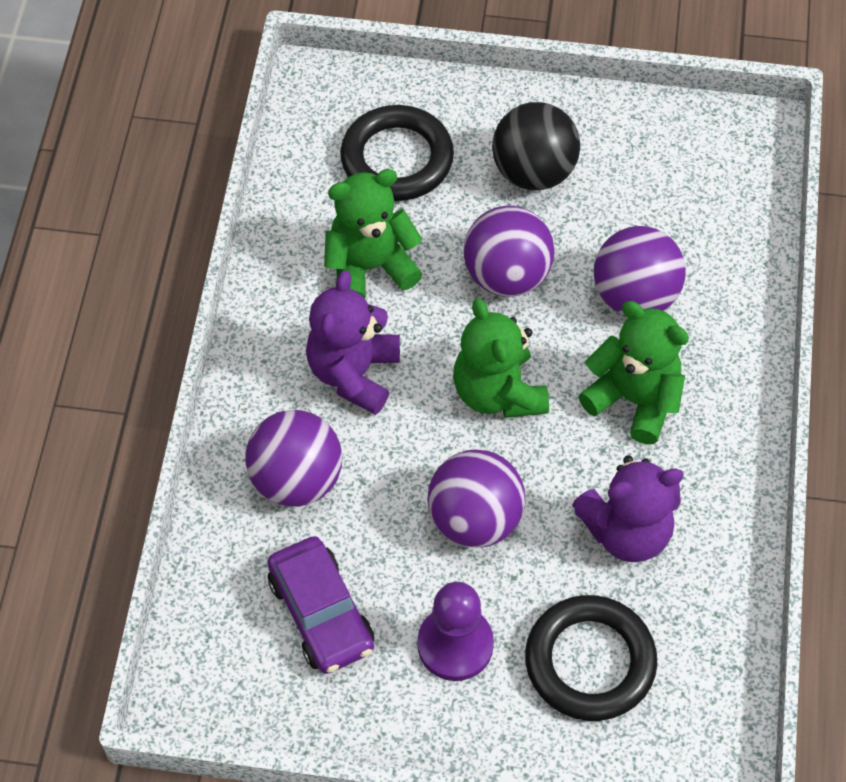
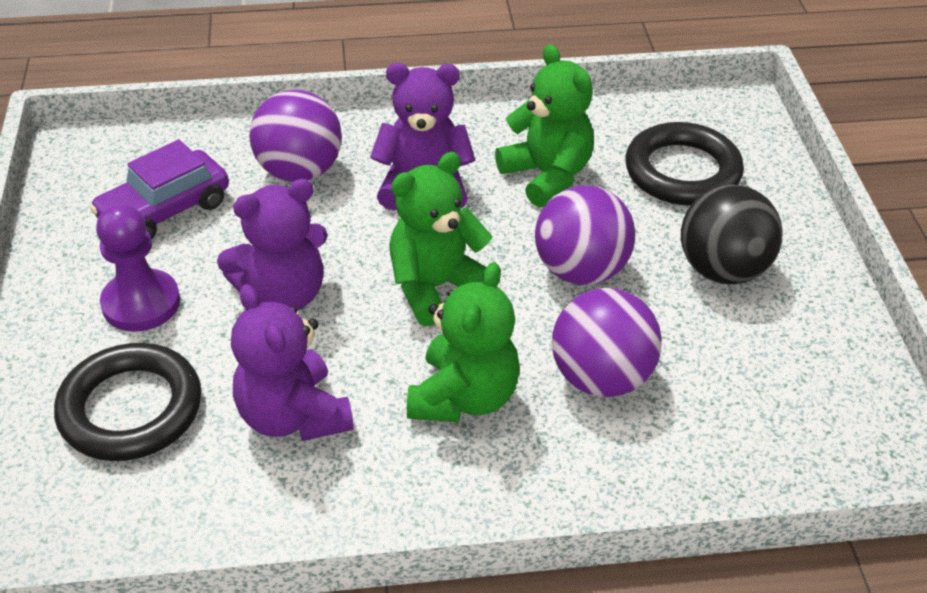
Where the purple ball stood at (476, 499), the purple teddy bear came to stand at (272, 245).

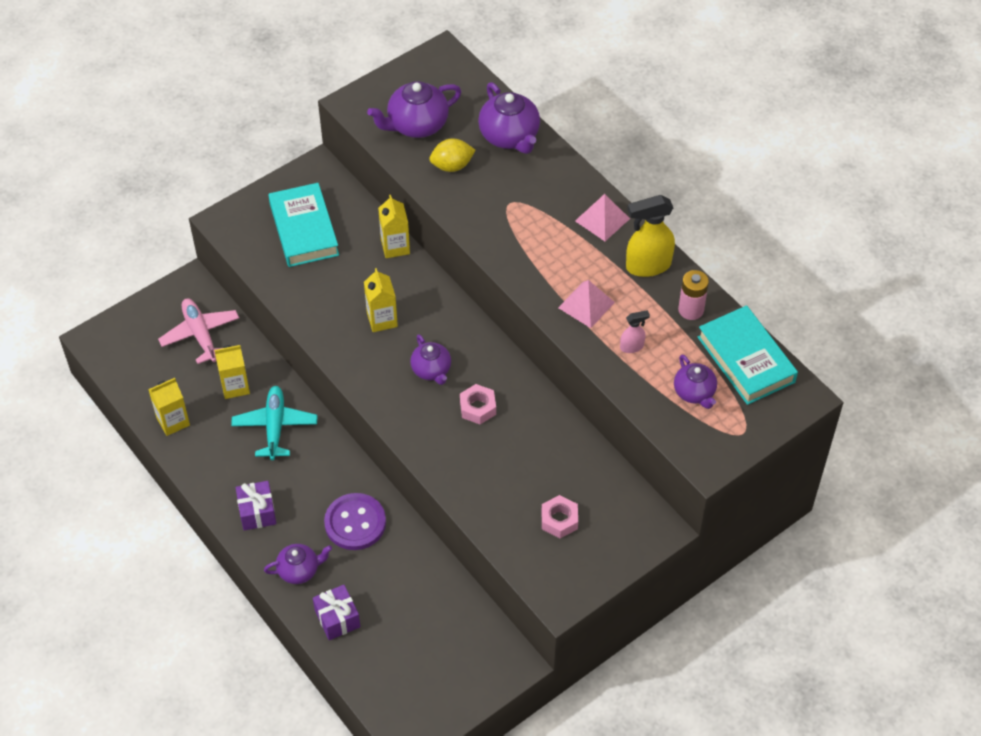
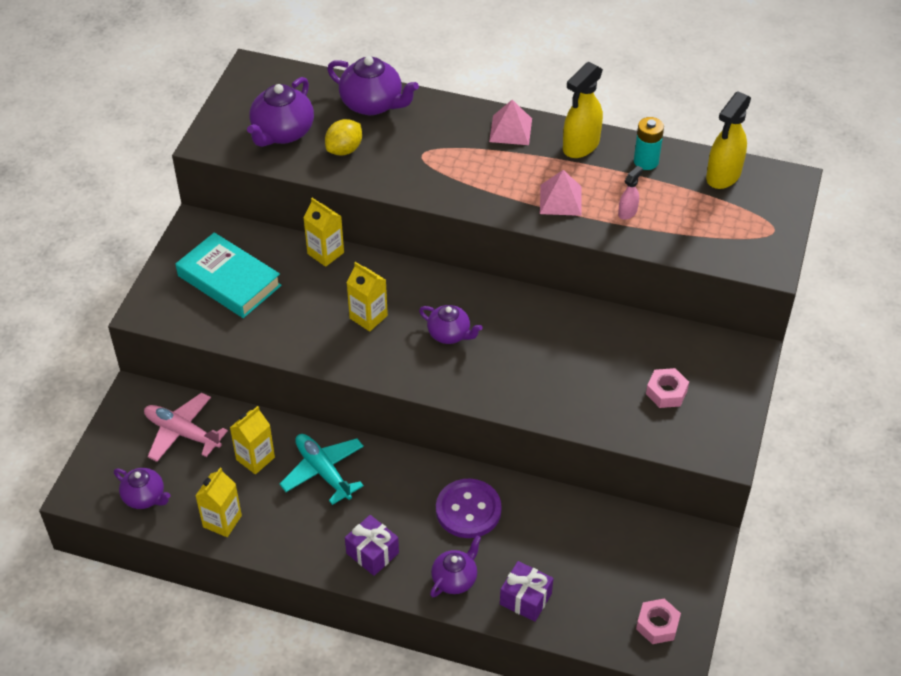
The purple teapot ended up elsewhere, having gone from (695, 381) to (142, 488).
What was the pink battery at (693, 295) turned into the turquoise battery at (649, 143).
The pink nut ended up elsewhere, having gone from (478, 404) to (658, 621).
Where the turquoise book stood at (748, 355), the yellow spray bottle came to stand at (728, 140).

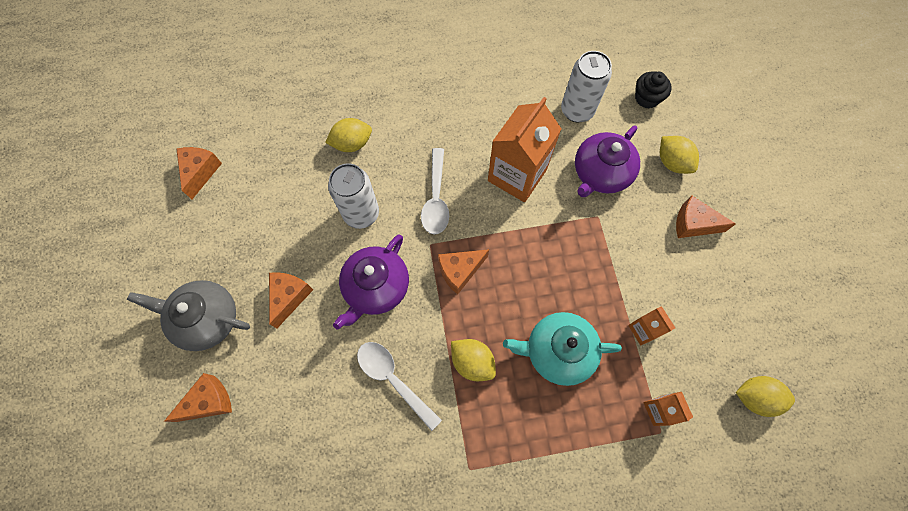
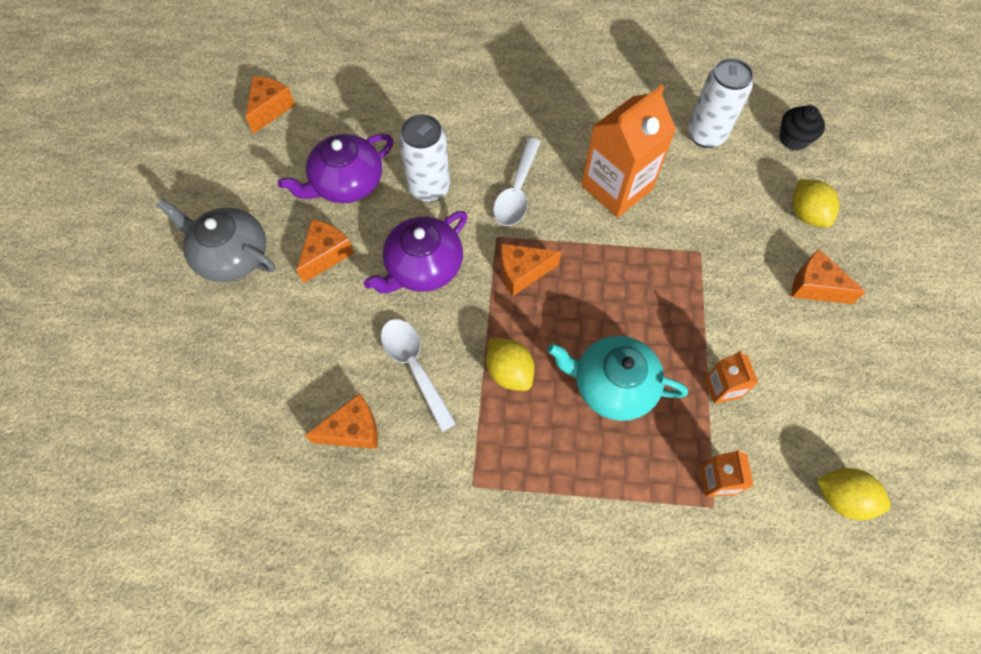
The purple teapot ended up elsewhere, having gone from (607, 161) to (335, 168).
The orange cheese ended up elsewhere, having gone from (198, 397) to (341, 421).
The second view lost the yellow lemon at (348, 135).

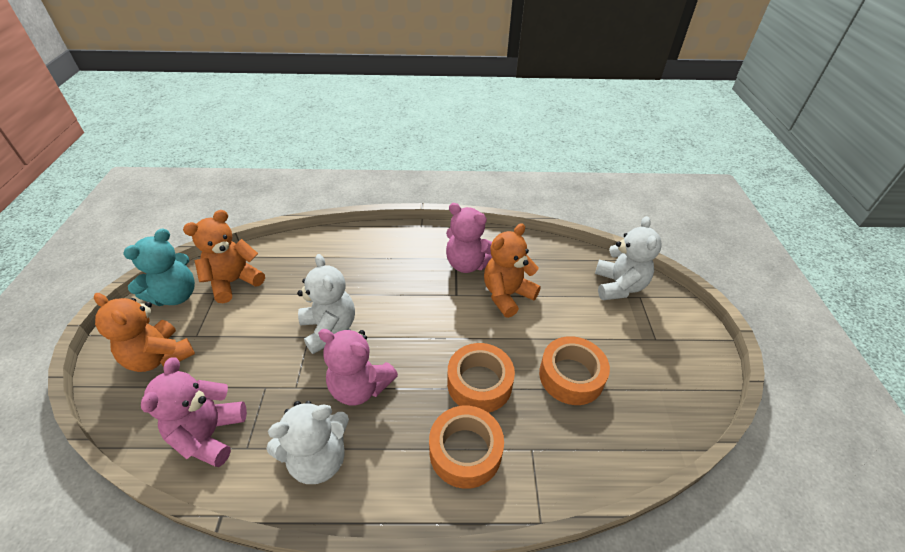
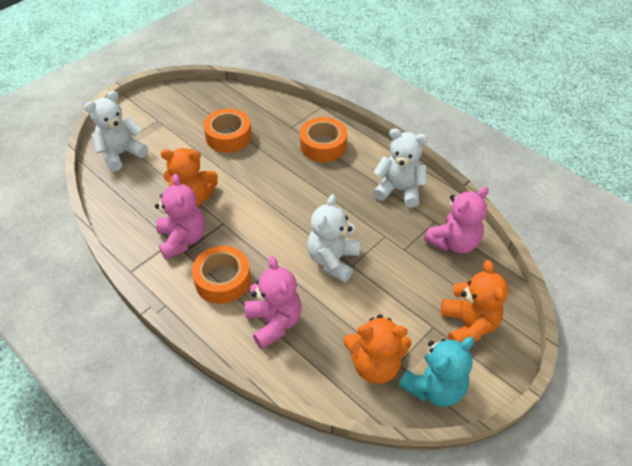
The orange tape ended up elsewhere, having gone from (481, 378) to (221, 275).
The pink teddy bear ended up elsewhere, having gone from (358, 367) to (273, 302).
The turquoise teddy bear at (159, 267) ended up facing another way, 150 degrees clockwise from before.

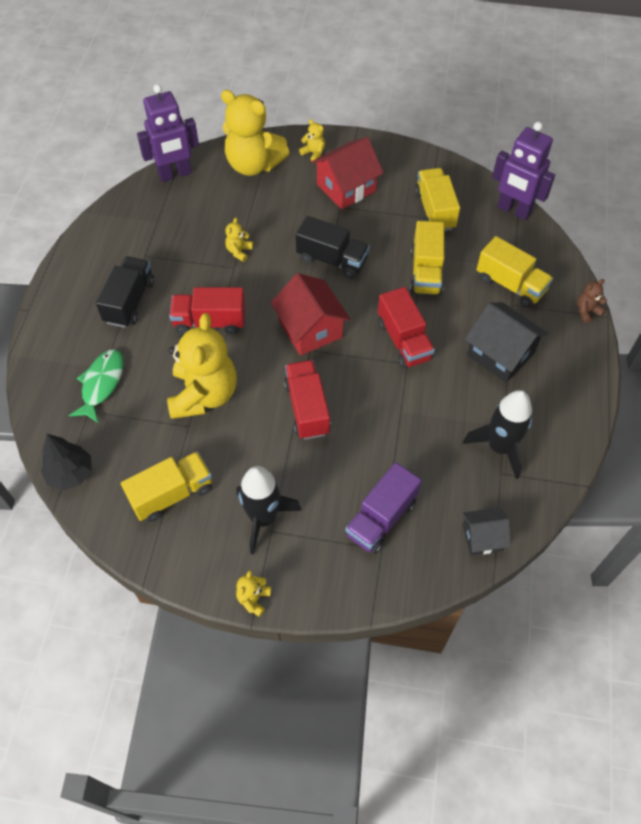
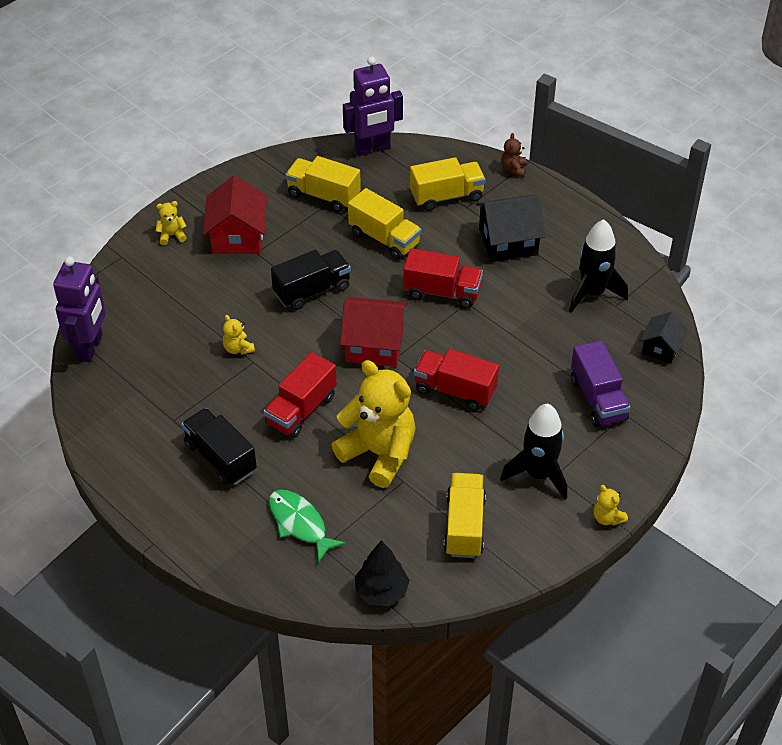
The second view lost the yellow teddy bear at (255, 133).

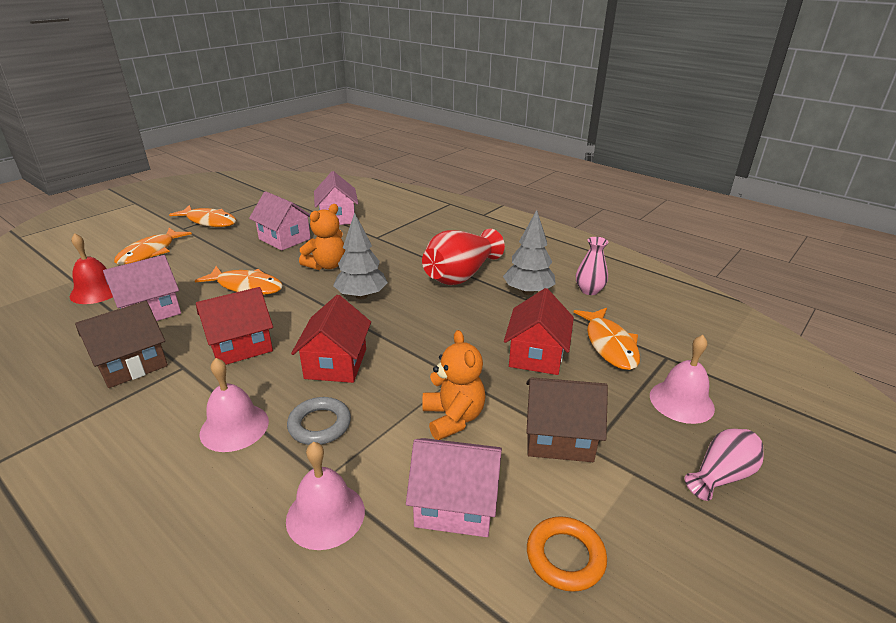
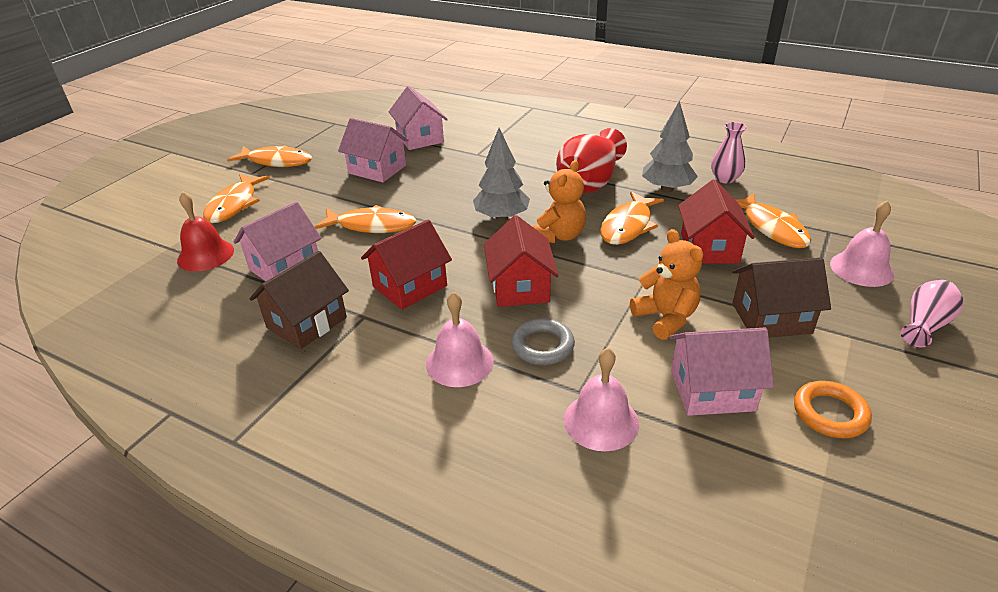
The orange teddy bear ended up elsewhere, having gone from (322, 237) to (559, 201).
The second view gained the orange fish at (632, 218).

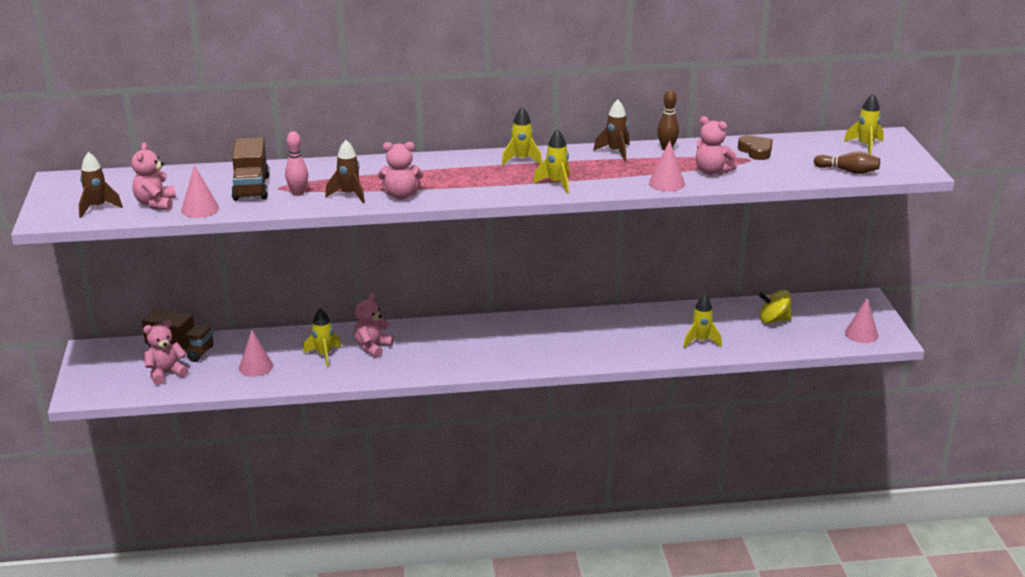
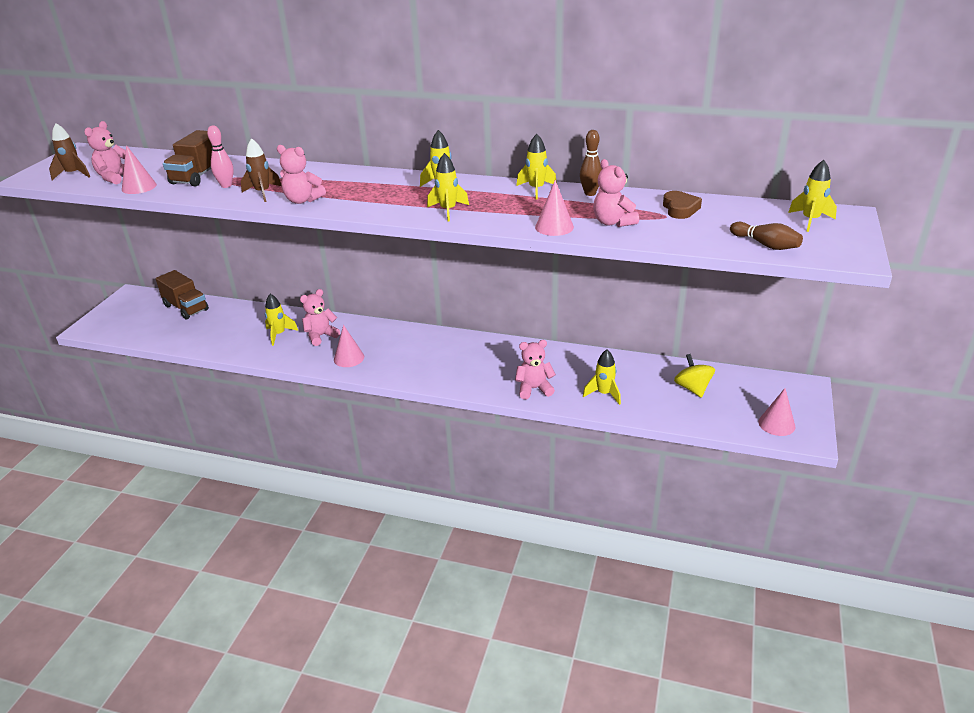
The pink cone ended up elsewhere, having gone from (256, 353) to (349, 346).
The pink teddy bear ended up elsewhere, having gone from (165, 352) to (535, 369).
What was the brown rocket at (611, 130) turned into the yellow rocket at (536, 167).
The yellow spinning top at (775, 306) ended up facing another way, 45 degrees clockwise from before.

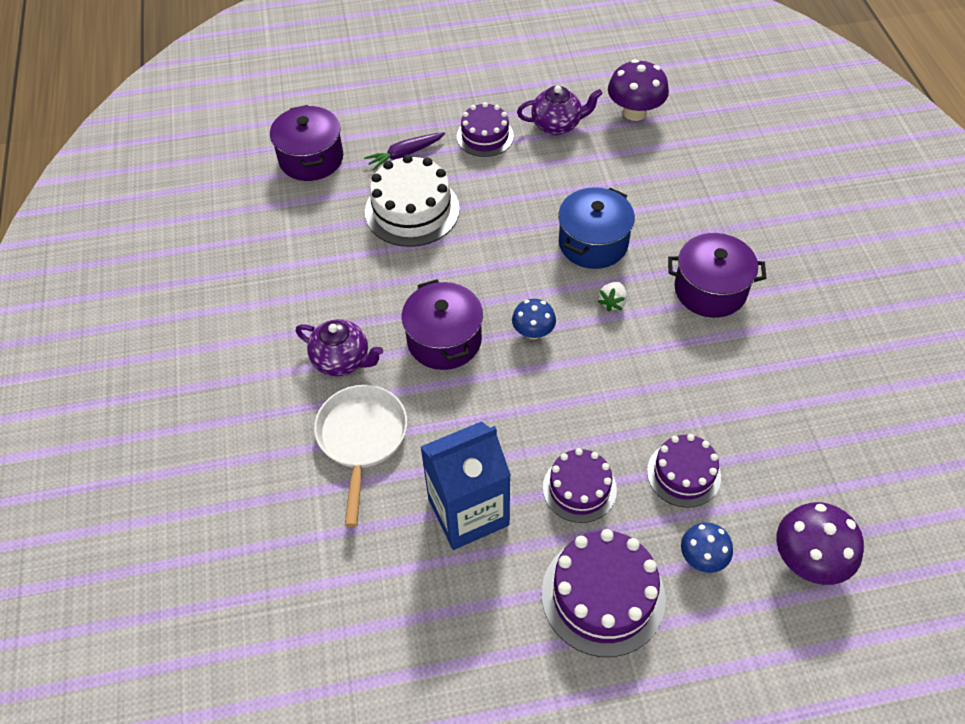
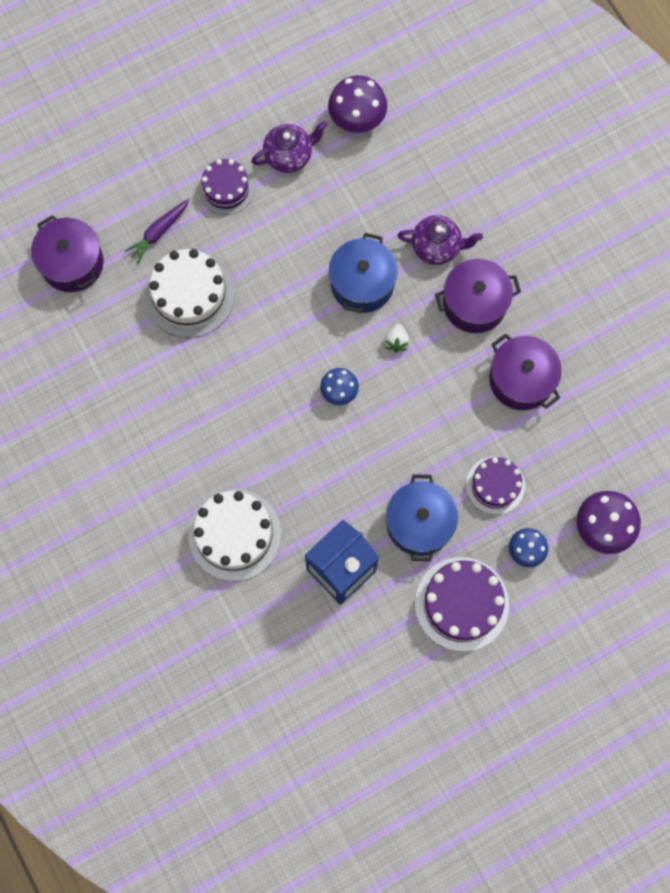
Where the white pan stood at (360, 456), the white cake came to stand at (234, 535).
Where the purple cake stood at (580, 485), the blue pot came to stand at (422, 517).
The purple teapot ended up elsewhere, having gone from (339, 347) to (440, 240).
The purple pot ended up elsewhere, having gone from (442, 324) to (526, 372).

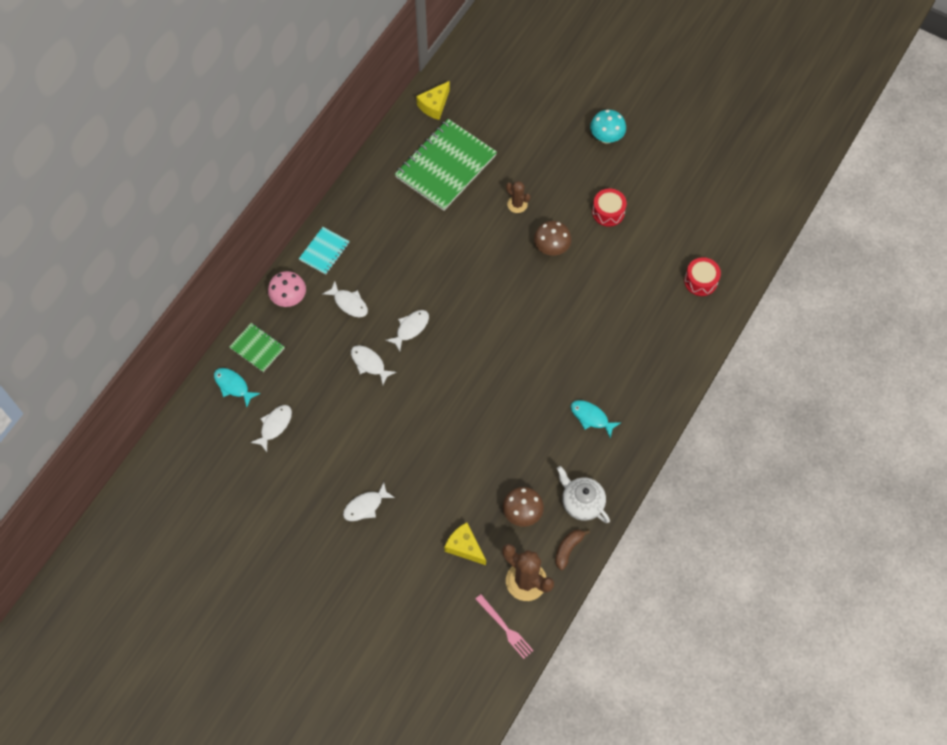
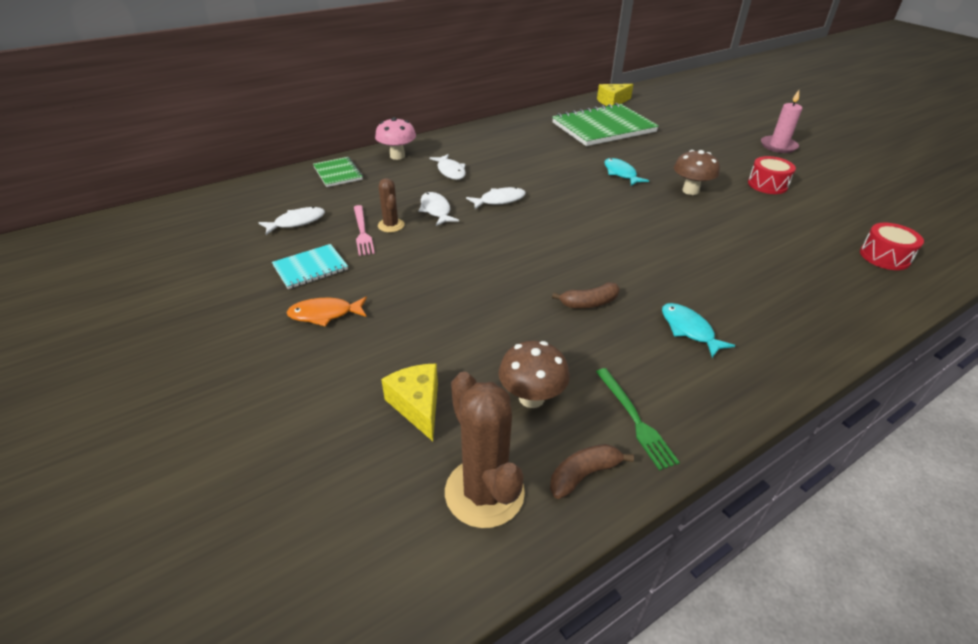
The turquoise notebook ended up elsewhere, having gone from (324, 251) to (310, 266).
What was the white fish at (369, 501) turned into the orange fish at (326, 312).
The pink fork ended up elsewhere, having gone from (505, 626) to (364, 230).
The brown cactus ended up elsewhere, having gone from (518, 197) to (391, 205).
The second view gained the brown banana at (586, 295).
Where the white teapot stood at (583, 494), the green fork came to stand at (638, 419).
The turquoise fish ended up elsewhere, having gone from (237, 387) to (626, 172).
Where the turquoise mushroom stood at (608, 127), the pink candle came to stand at (782, 121).

